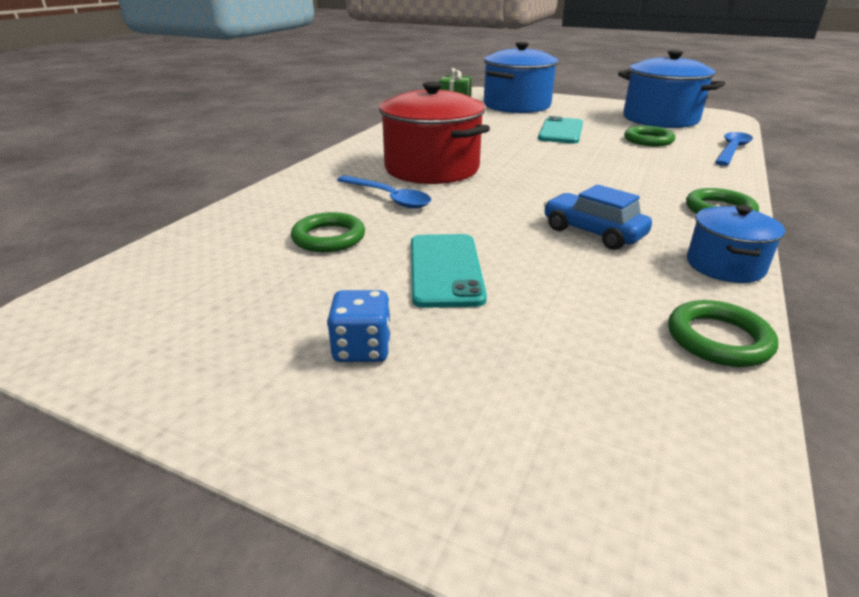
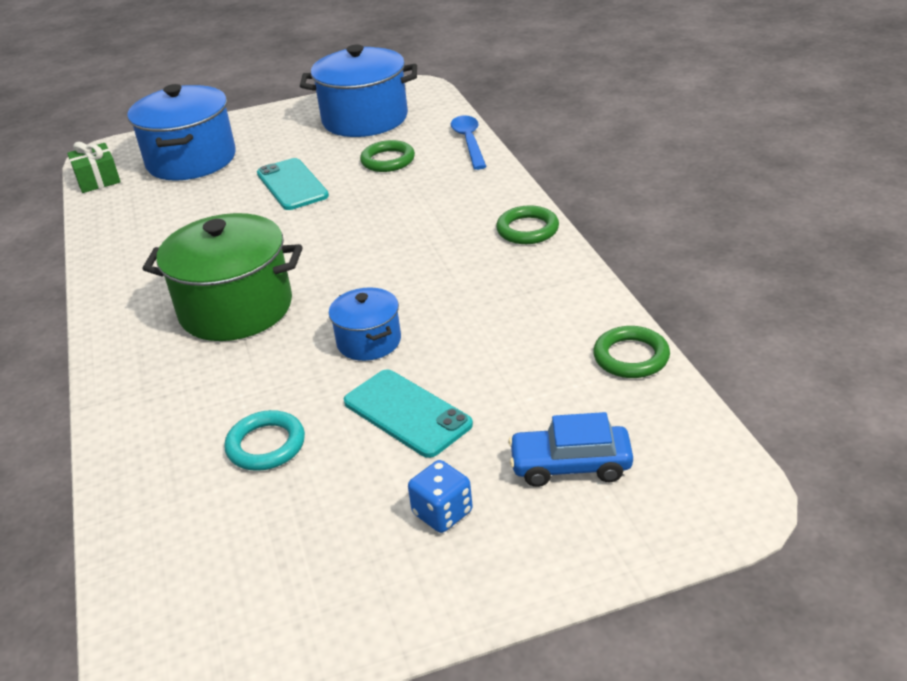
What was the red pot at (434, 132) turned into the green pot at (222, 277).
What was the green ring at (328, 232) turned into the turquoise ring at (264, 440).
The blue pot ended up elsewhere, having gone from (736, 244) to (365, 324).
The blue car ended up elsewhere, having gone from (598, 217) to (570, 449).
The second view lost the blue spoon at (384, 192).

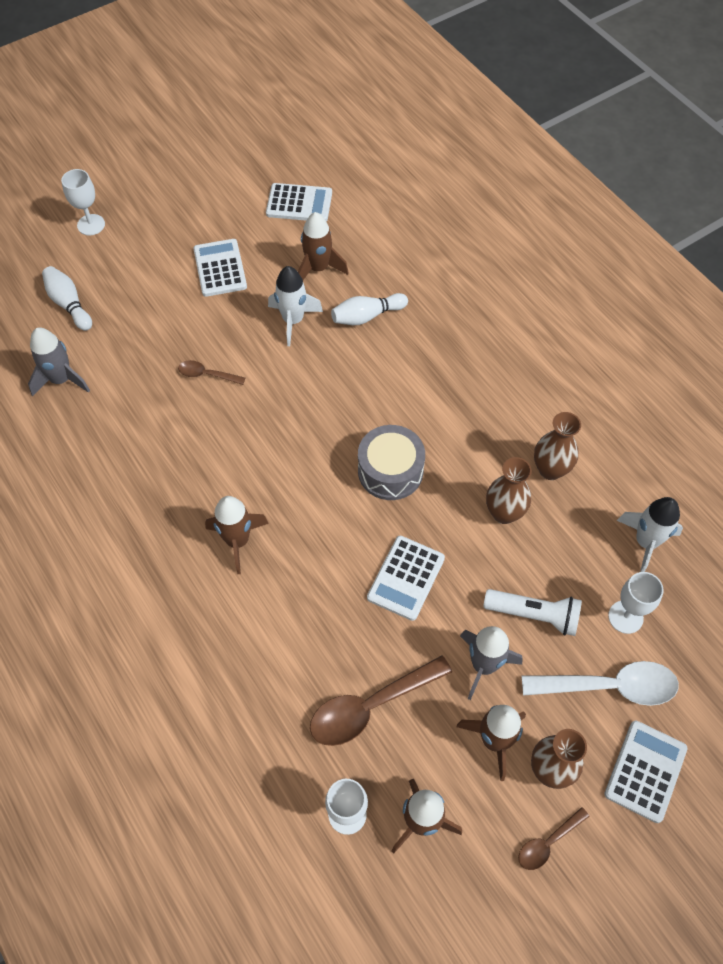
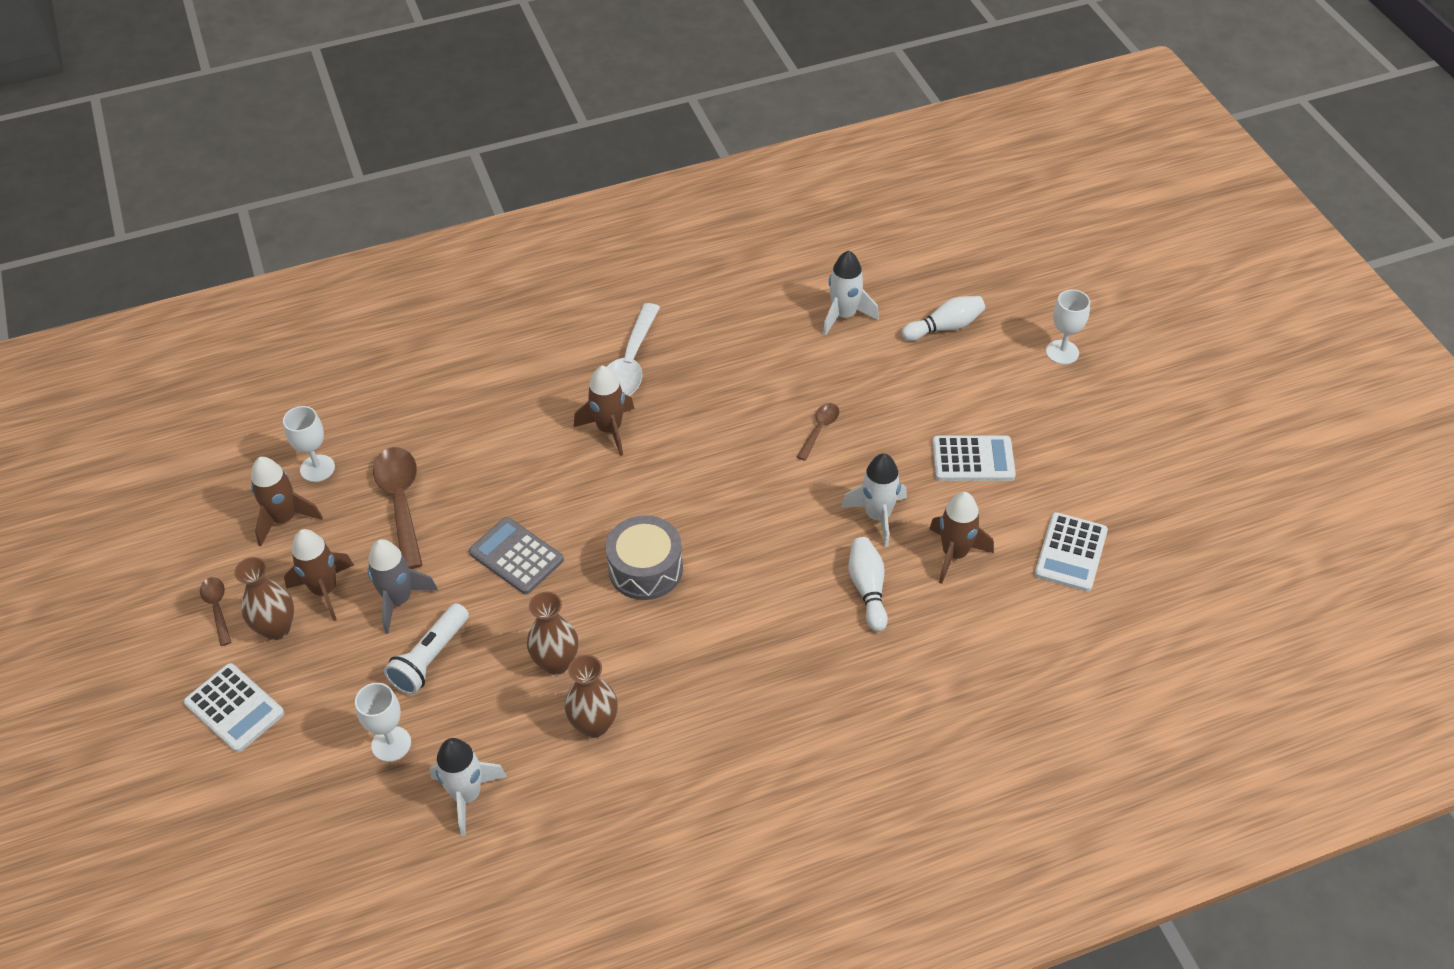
What was the white calculator at (406, 578) turned into the grey calculator at (516, 555).
The white spoon ended up elsewhere, having gone from (600, 683) to (633, 349).
What was the grey rocket at (59, 362) turned into the white rocket at (851, 293).

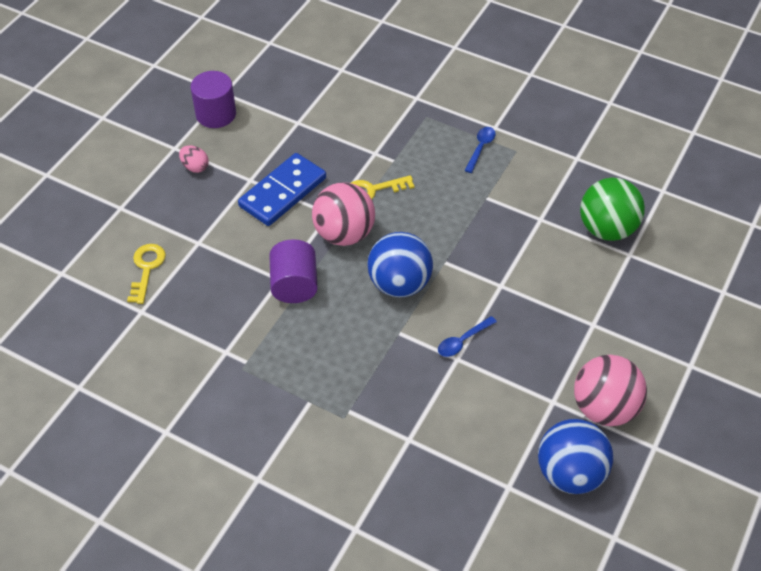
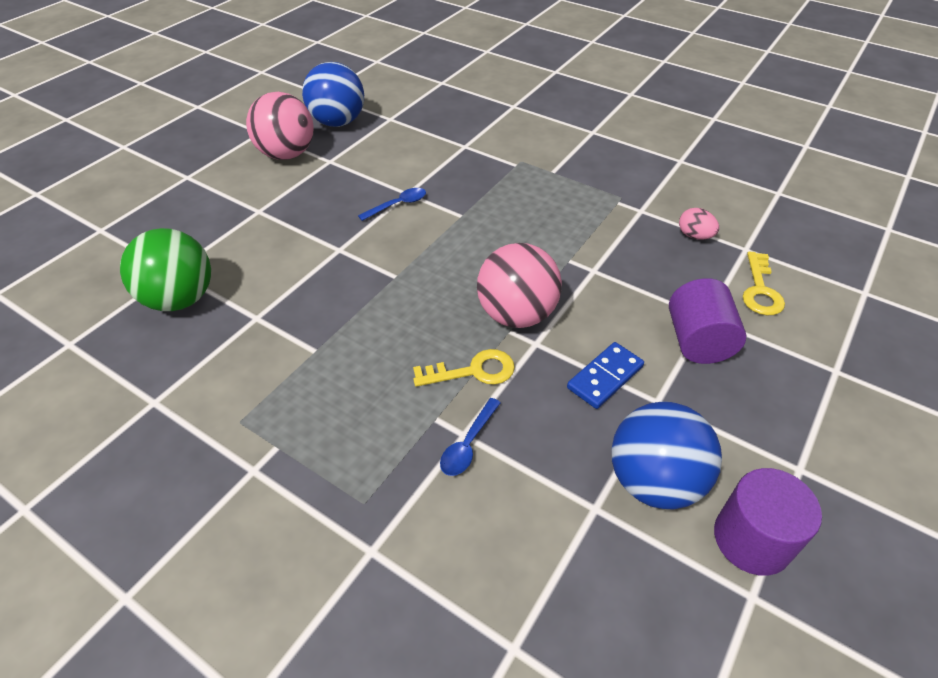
The blue spoon ended up elsewhere, having gone from (480, 150) to (470, 437).
The size of the blue domino at (282, 189) changed by a factor of 0.62.
The blue ball ended up elsewhere, having gone from (400, 264) to (666, 455).
The purple cylinder ended up elsewhere, having gone from (293, 271) to (708, 321).
The pink egg ended up elsewhere, having gone from (194, 159) to (699, 224).

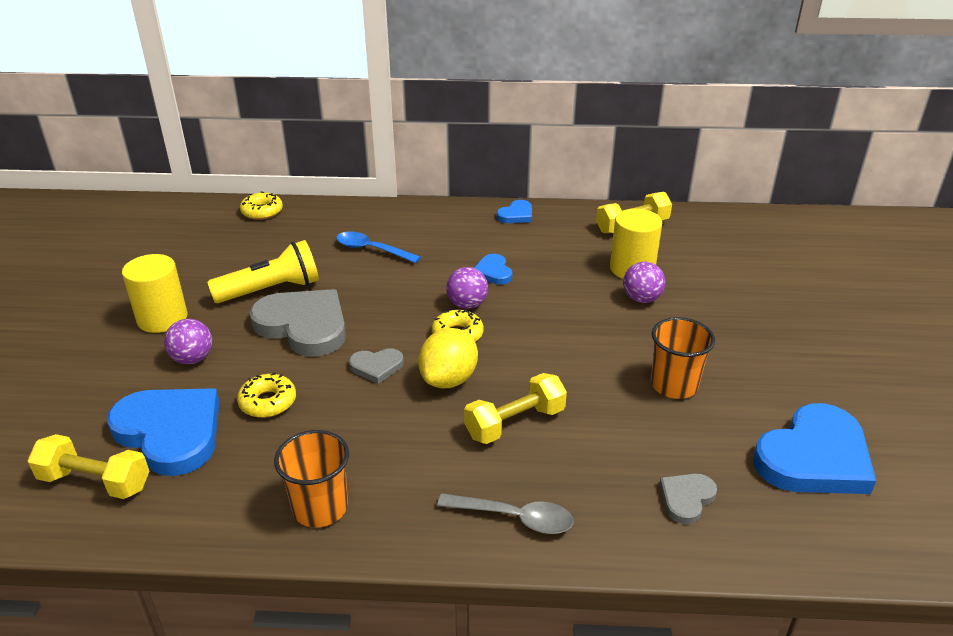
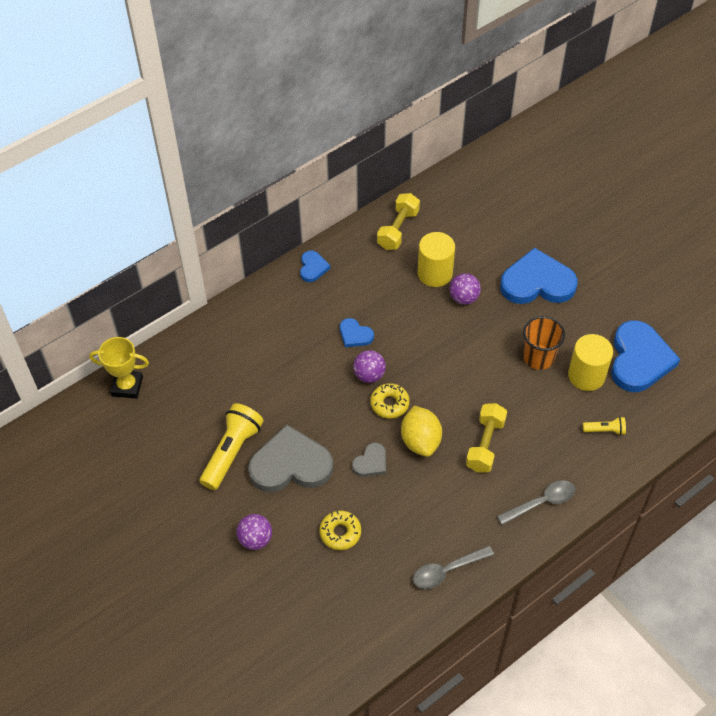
Where the yellow donut stood at (261, 205), the yellow trophy came to stand at (119, 368).
Where the orange cup stood at (311, 479), the grey spoon came to stand at (453, 567).
The blue heart ended up elsewhere, having gone from (163, 432) to (539, 276).
The yellow cylinder ended up elsewhere, having gone from (154, 293) to (590, 362).
Where the grey heart stood at (688, 499), the yellow flashlight came to stand at (604, 426).
The second view lost the yellow dumbbell at (88, 466).
The second view lost the blue spoon at (378, 247).

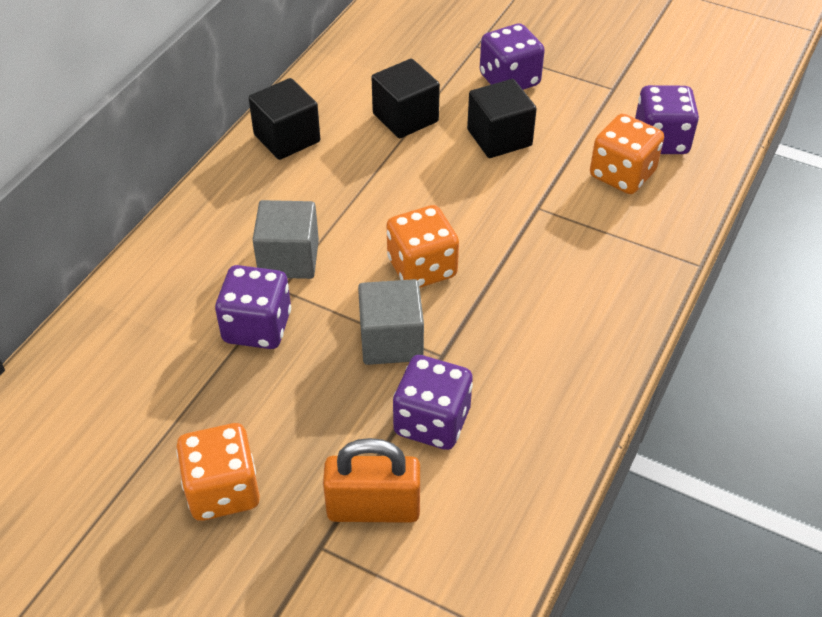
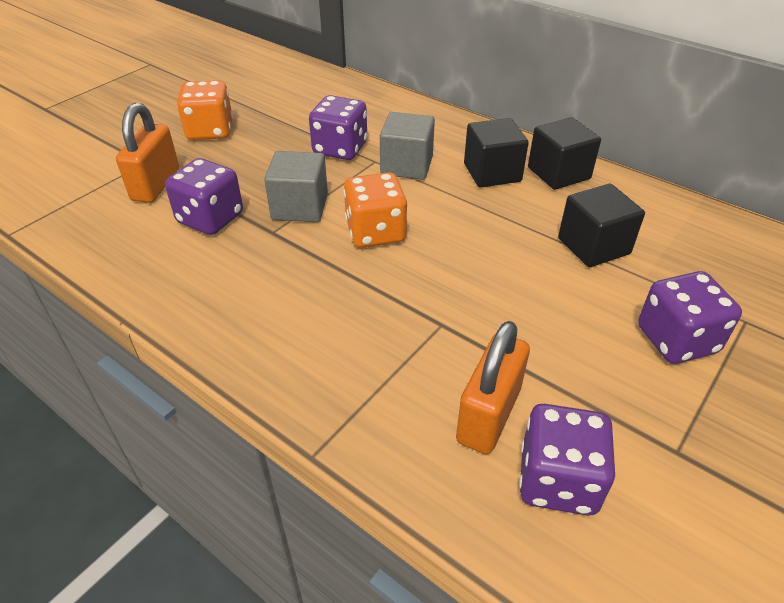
Where the orange dice stood at (627, 154), the orange padlock came to stand at (493, 387).
The black cube ended up elsewhere, having gone from (502, 118) to (496, 153).

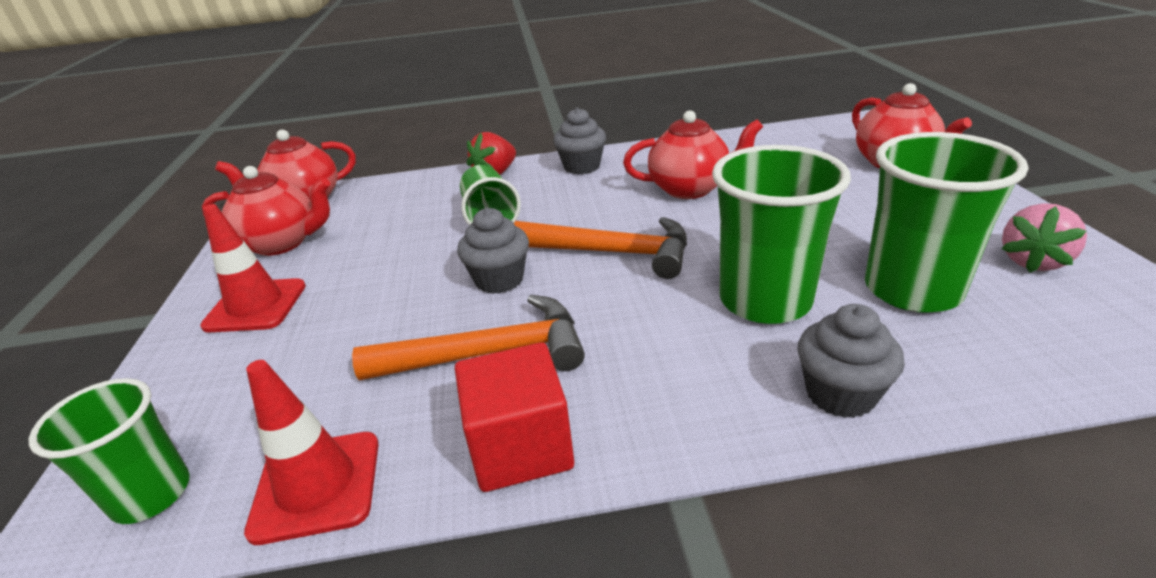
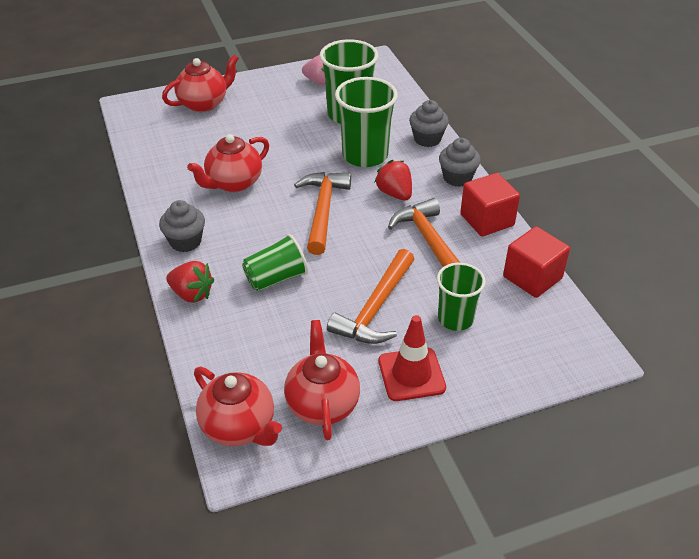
The red teapot at (693, 154) ended up facing another way, 120 degrees counterclockwise from before.
The second view gained the orange hammer at (370, 296).
The second view gained the red strawberry at (393, 180).
The green cup ended up elsewhere, having gone from (109, 451) to (461, 297).
The grey cupcake ended up elsewhere, having gone from (493, 251) to (460, 162).
Where the red traffic cone stood at (311, 452), the red cube came to stand at (536, 262).

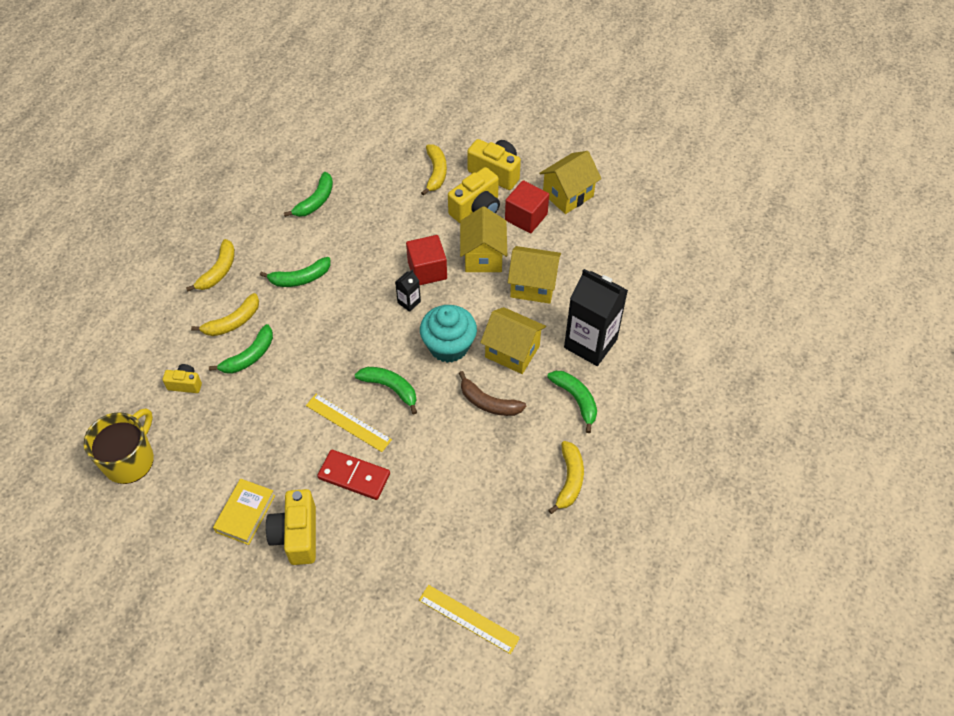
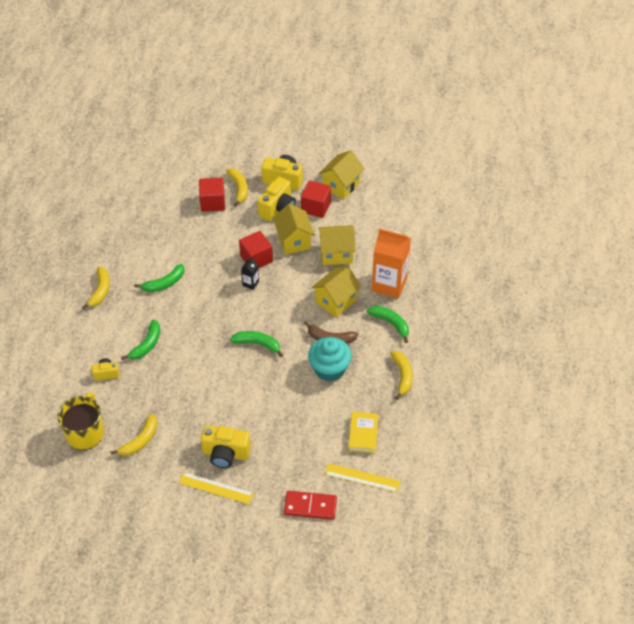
The yellow banana ended up elsewhere, having gone from (225, 314) to (133, 435).
The yellow ruler ended up elsewhere, having gone from (349, 423) to (216, 488).
The second view gained the red cube at (212, 195).
The yellow camera at (291, 527) ended up facing another way, 60 degrees counterclockwise from before.
The red domino ended up elsewhere, having gone from (353, 475) to (310, 505).
The turquoise cupcake ended up elsewhere, having gone from (448, 334) to (330, 359).
The yellow house at (513, 340) ended up facing another way, 60 degrees counterclockwise from before.
The yellow book ended up elsewhere, having gone from (244, 512) to (363, 433).
What was the black carton at (596, 317) turned into the orange carton at (391, 263).
The second view lost the green banana at (308, 194).

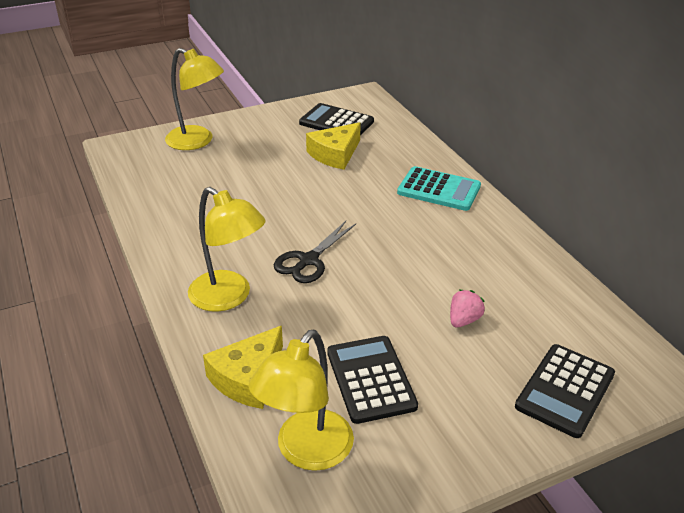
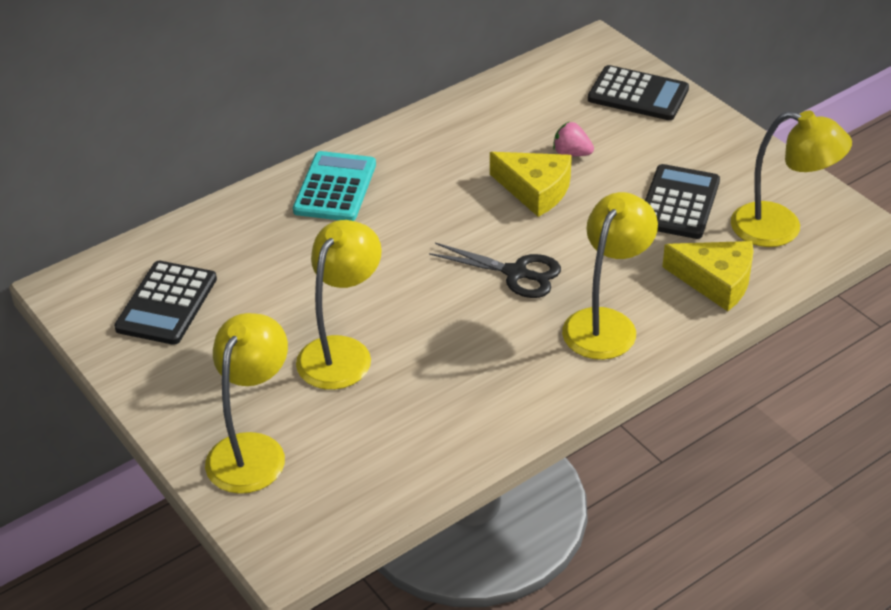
The second view gained the yellow lamp at (339, 305).
The yellow cheese ended up elsewhere, having gone from (333, 146) to (531, 184).
The black calculator at (372, 380) ended up facing another way, 135 degrees clockwise from before.

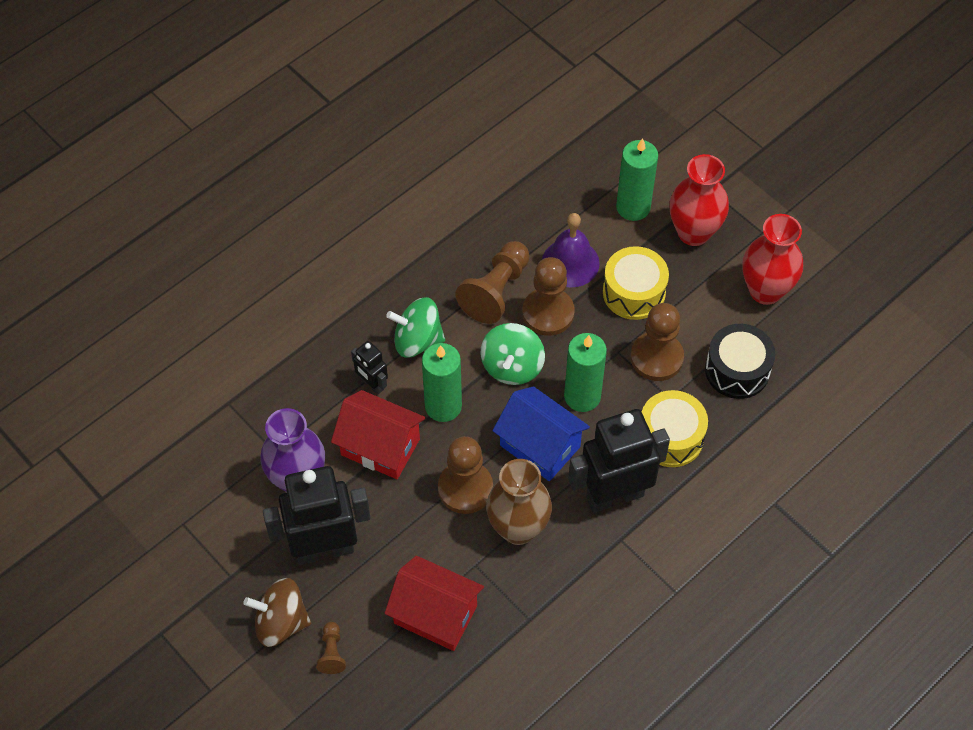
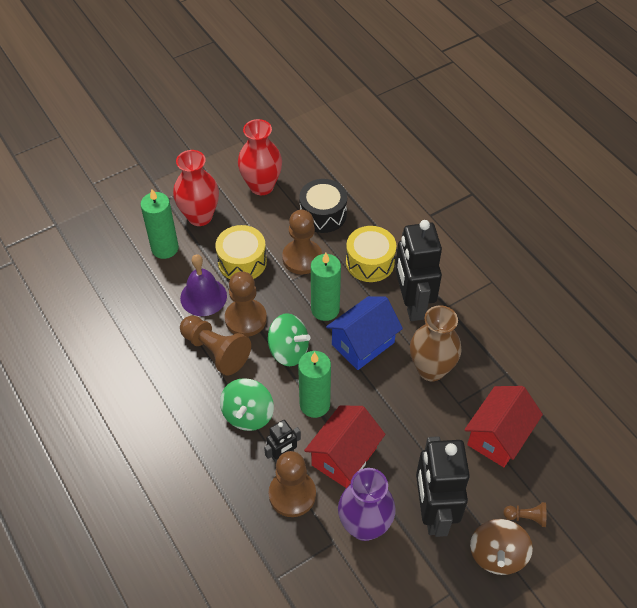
The brown pawn ended up elsewhere, having gone from (465, 475) to (292, 484).

